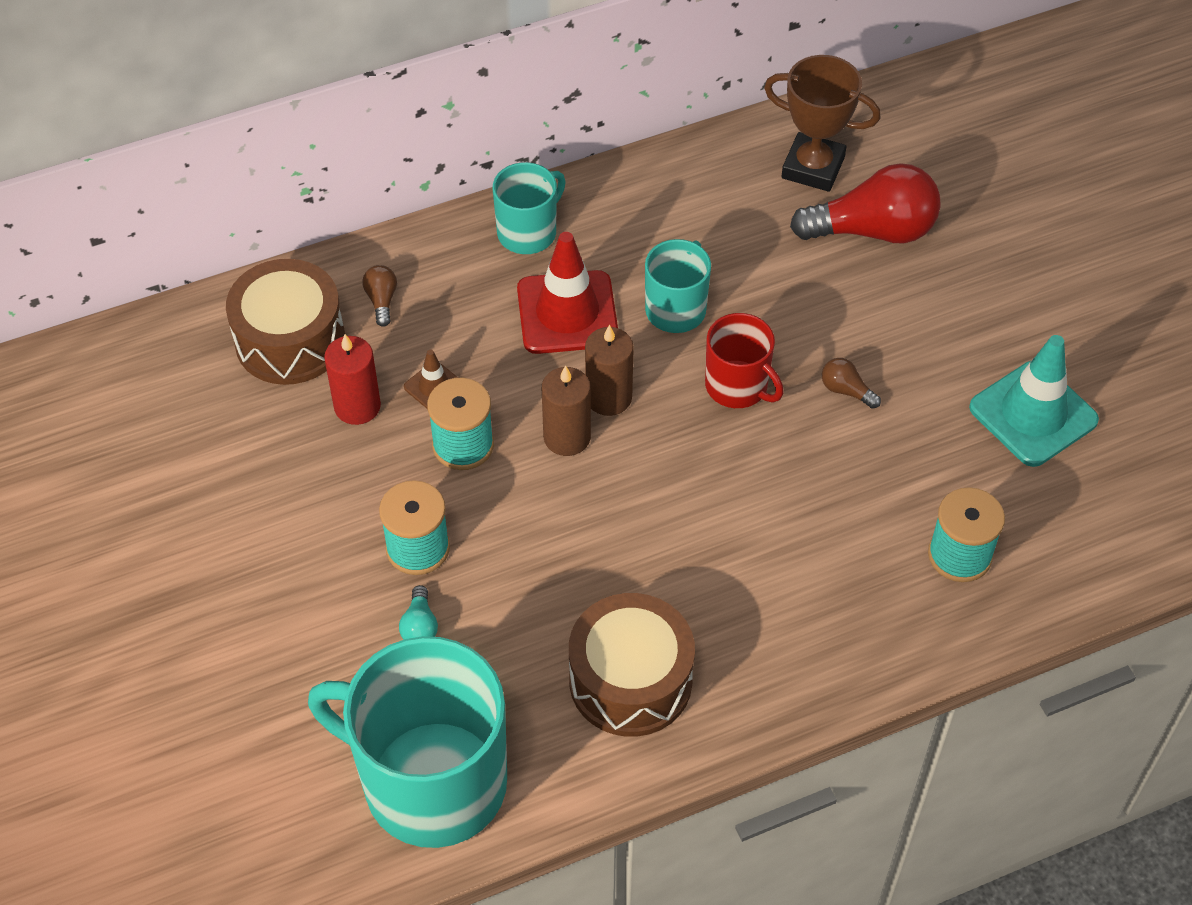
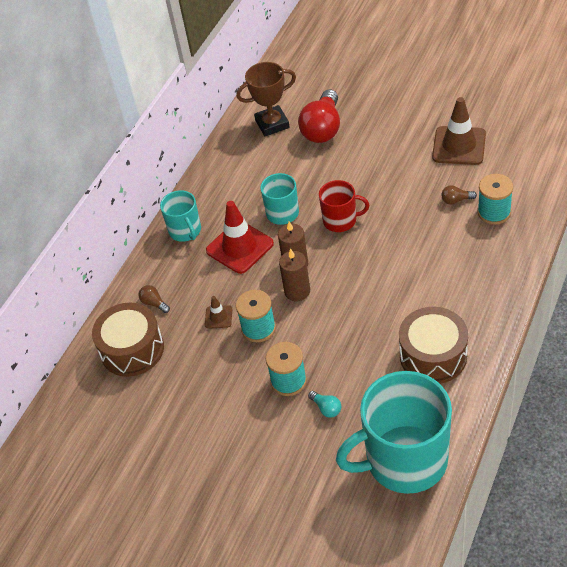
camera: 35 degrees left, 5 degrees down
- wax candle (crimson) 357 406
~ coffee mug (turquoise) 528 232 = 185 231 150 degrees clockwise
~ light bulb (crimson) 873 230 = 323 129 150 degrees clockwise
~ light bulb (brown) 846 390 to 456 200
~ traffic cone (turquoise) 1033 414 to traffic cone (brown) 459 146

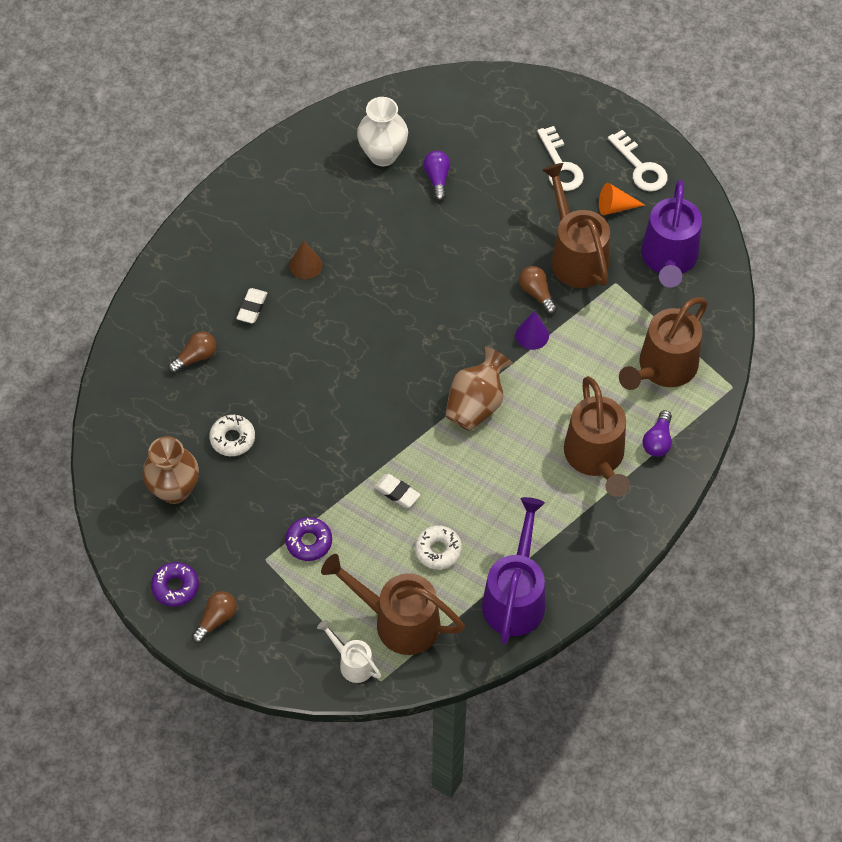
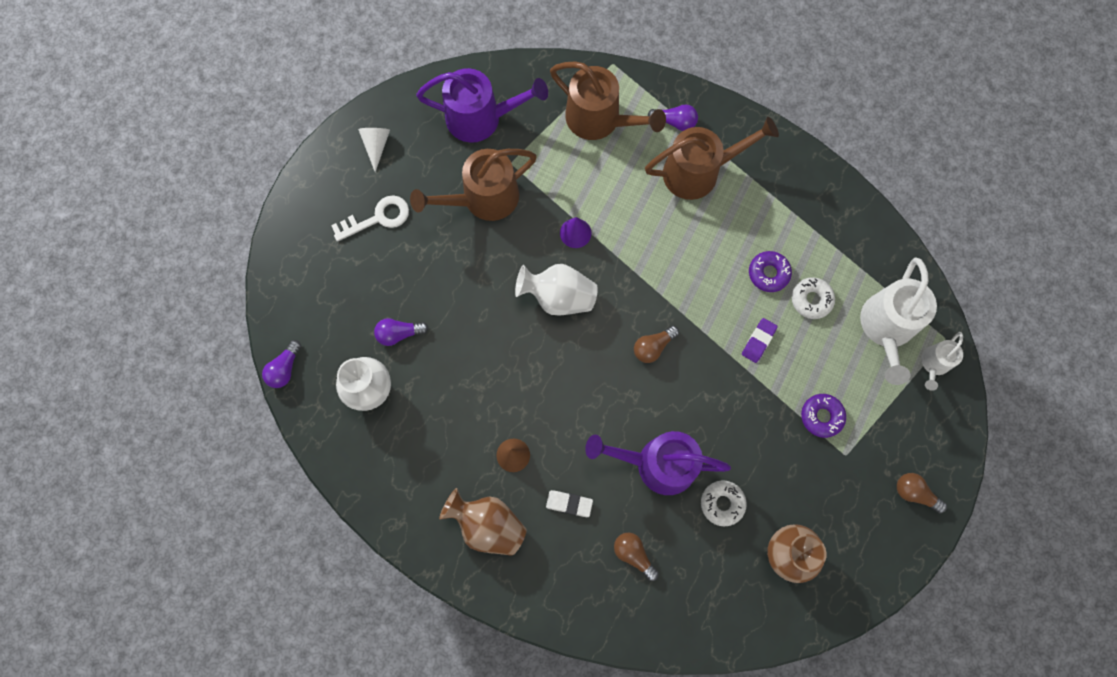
camera: 95 degrees left, 15 degrees up
~ doughnut (purple) 175 587 to 768 273
~ watering pot (brown) 398 621 to watering pot (white) 886 329
~ pencil eraser (white) 397 492 to pencil eraser (purple) 758 341
~ vase (brown) 476 404 to 487 524
~ watering pot (purple) 515 596 to 657 464
~ light bulb (brown) 537 293 to 653 347
- solid cone (bright orange) 615 207
~ latchkey (white) 640 167 to solid cone (white) 376 146
+ light bulb (purple) 285 368
+ vase (white) 558 297

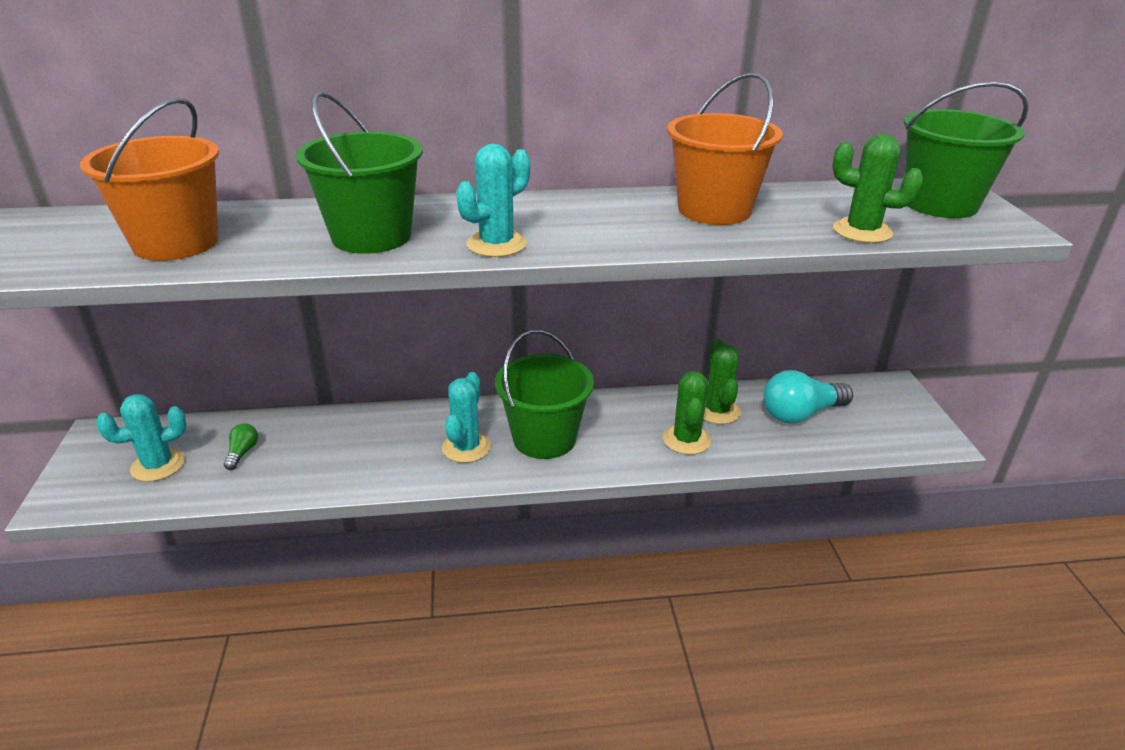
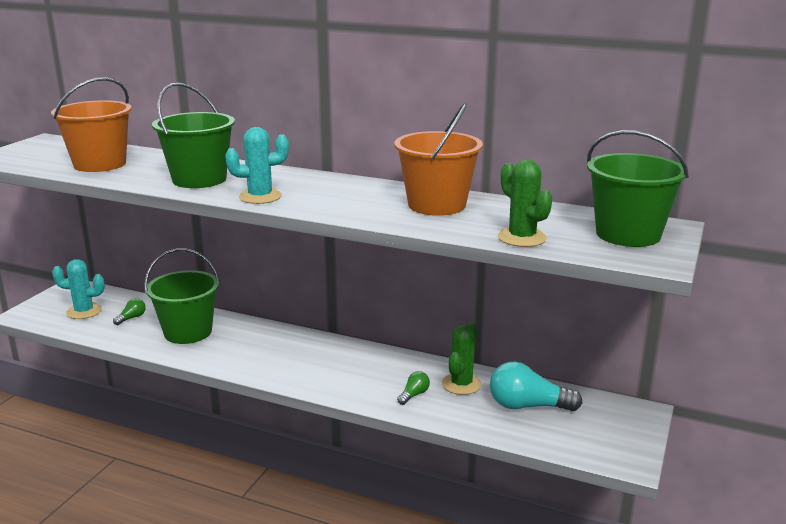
camera: 30 degrees right, 10 degrees down
- prickly plant (turquoise) 466 447
~ bucket (leaf-green) 544 438 to 188 332
~ prickly plant (leaf-green) 686 440 to light bulb (leaf-green) 414 395

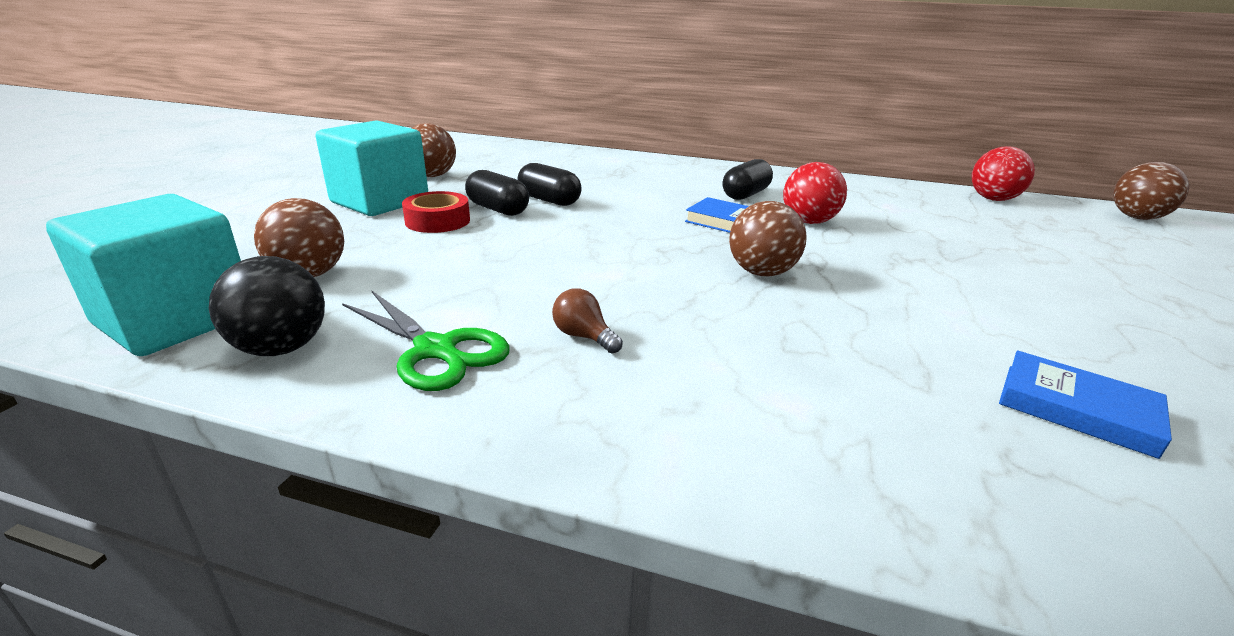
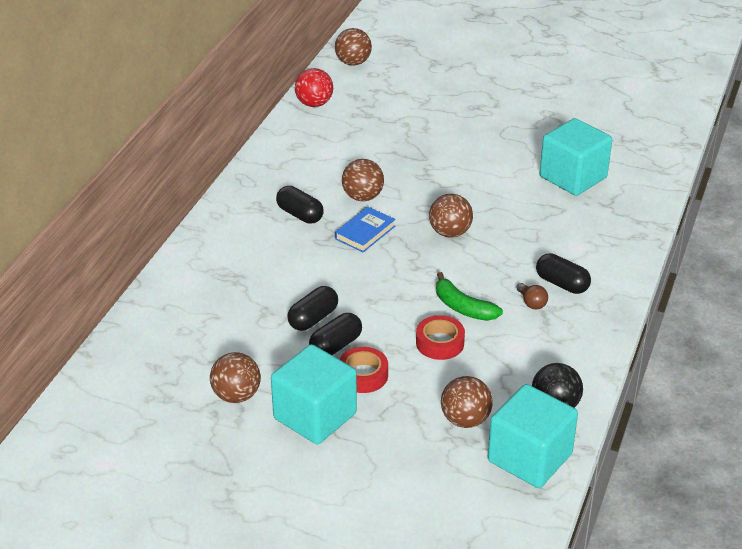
camera: 85 degrees left, 10 degrees up
- pair of scissors (leaf-green) 436 350
~ light bulb (brown) 584 336 = 531 303 75 degrees counterclockwise
~ ball (crimson) 808 222 to ball (brown) 362 197
~ hardback (blue) 1076 409 to solid cube (turquoise) 573 177
+ roll of tape (crimson) 440 343
+ banana fruit (leaf-green) 463 307
+ capsule (jet-black) 562 284

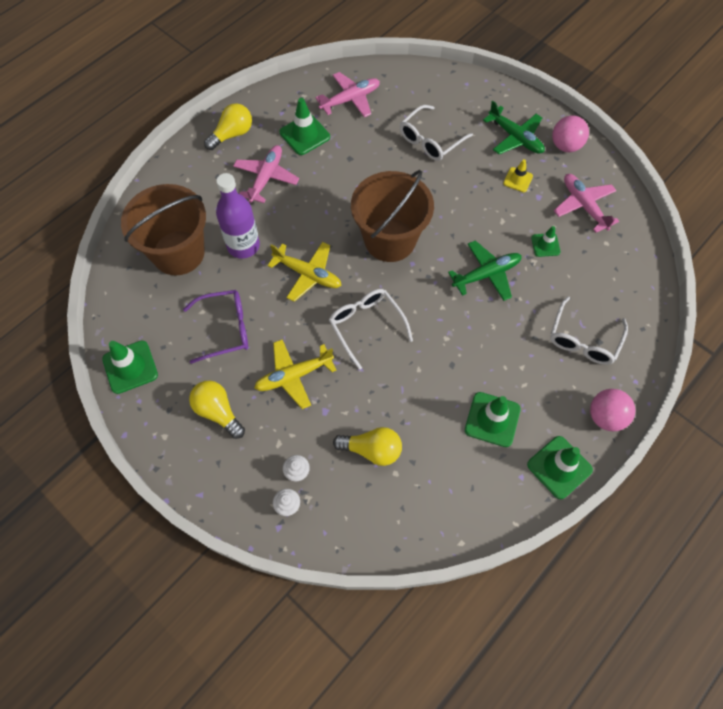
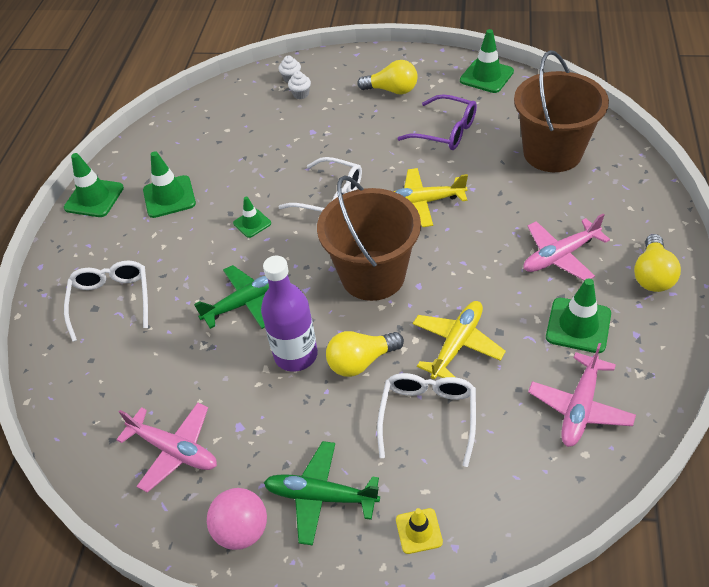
camera: 150 degrees right, 15 degrees down
~ glasses (purple) 225 329 = 445 131 105 degrees counterclockwise
~ drink bottle (purple) 243 246 to 296 355
~ toy plane (rose-pink) 266 177 = 560 256 75 degrees clockwise
~ toy plane (bright yellow) 294 376 to 457 344
~ light bulb (bright yellow) 372 450 to 361 361
~ toy plane (leaf-green) 486 274 = 247 302 150 degrees counterclockwise
~ traffic cone (bright yellow) 518 180 to 419 531
~ traffic cone (leaf-green) 545 245 to 252 223
- ball (rose-pink) 605 417

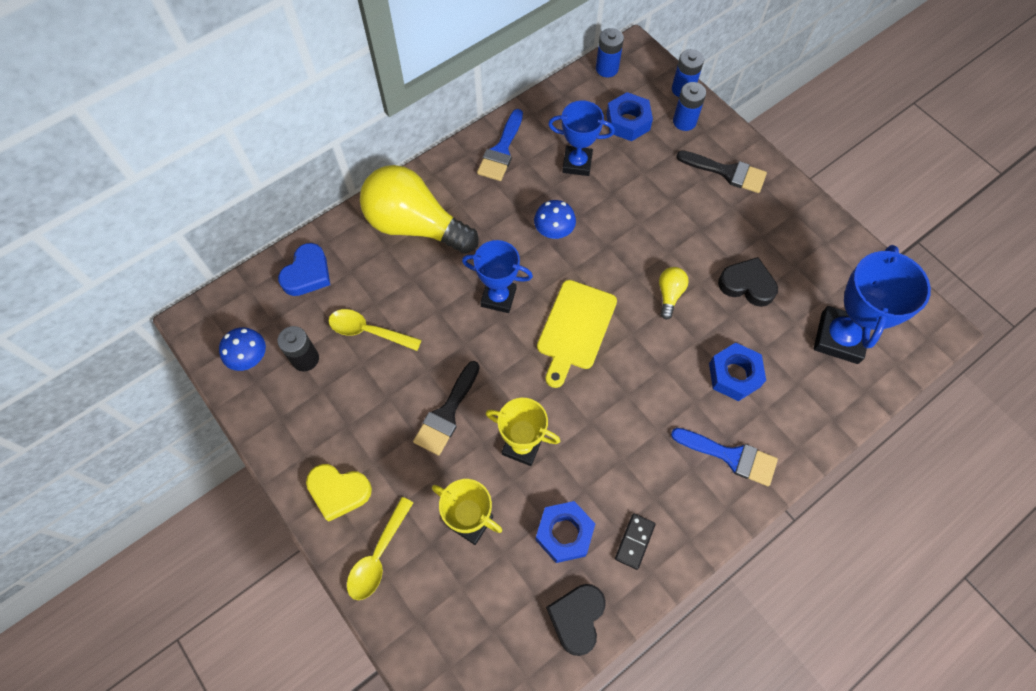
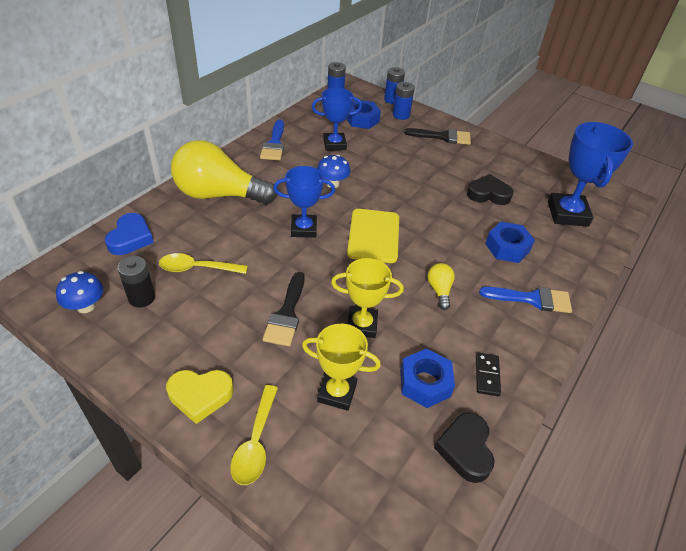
camera: 20 degrees left, 20 degrees down
~ light bulb (bright yellow) 669 294 to 439 290

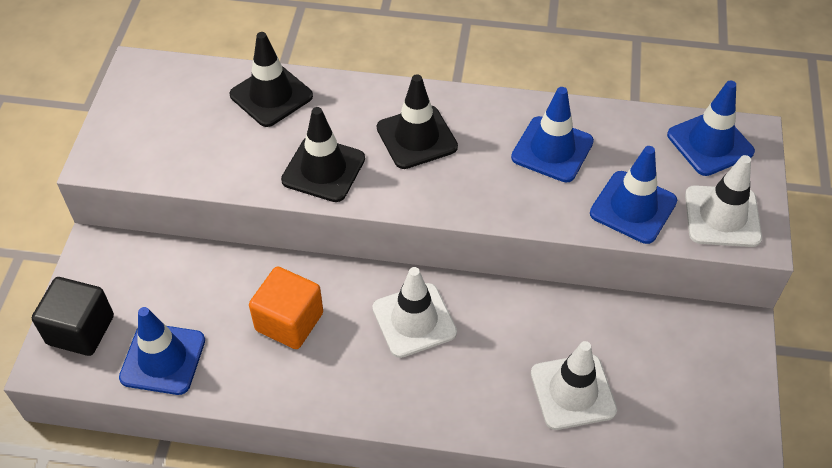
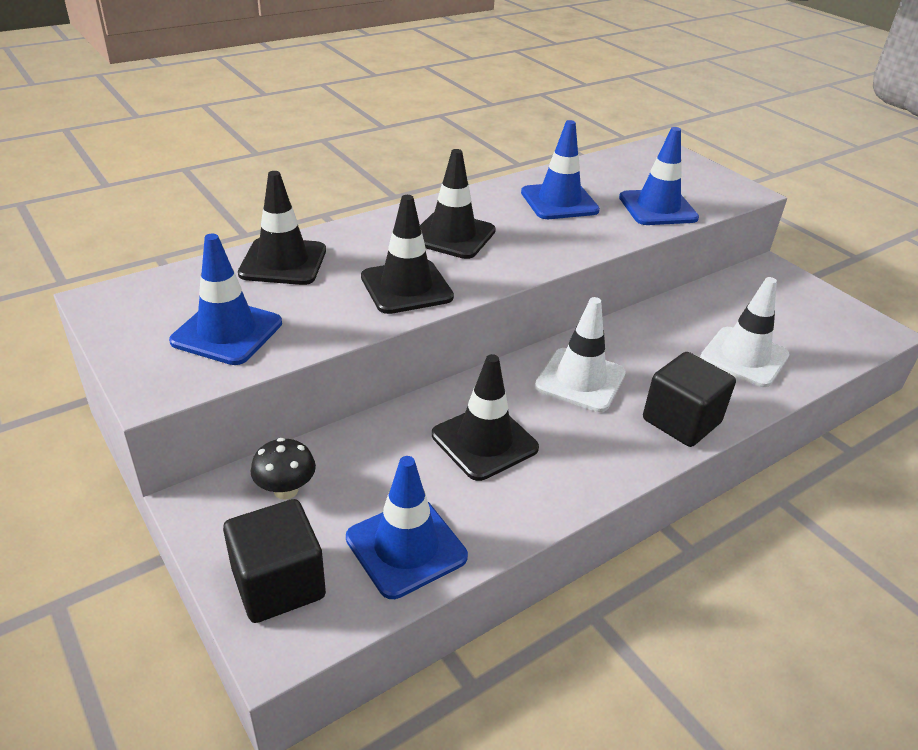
camera: 45 degrees left, 15 degrees down
~ solid cube (bright orange) 289 321 to traffic cone (jet-black) 484 441
~ traffic cone (blue) 710 143 to 227 332
- traffic cone (white) 722 216
+ toadstool (jet-black) 286 490
+ solid cube (jet-black) 681 421

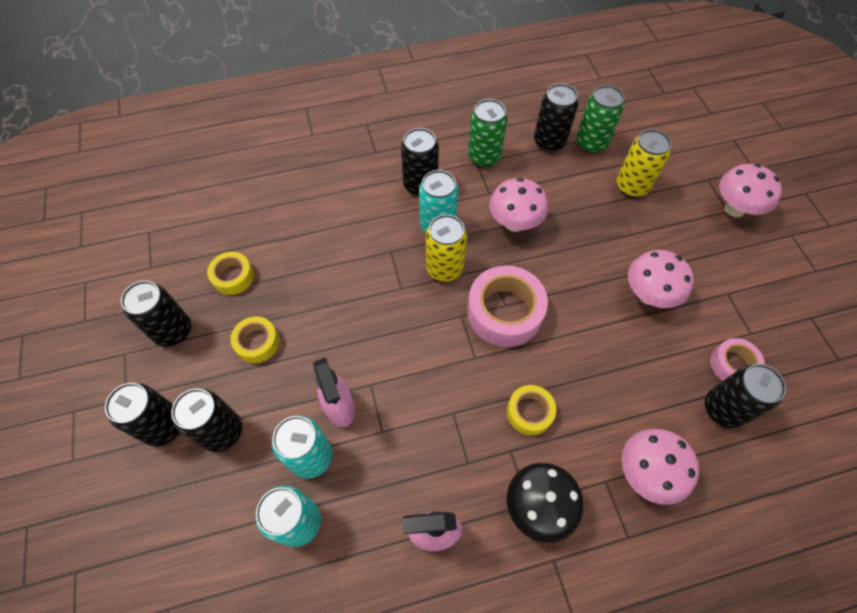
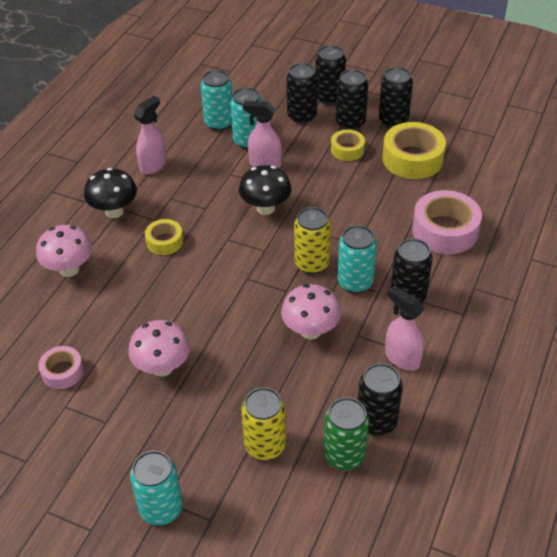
camera: 130 degrees right, 15 degrees down
~ roll of tape (bright yellow) 233 277 = 412 159 x1.79
~ roll of tape (rose-pink) 504 312 to 445 230
~ tin (leaf-green) 484 157 to spray cleaner (rose-pink) 402 358
~ tin (jet-black) 723 409 to 350 122
~ toadstool (rose-pink) 734 209 to tin (turquoise) 161 508
+ toadstool (jet-black) 265 208

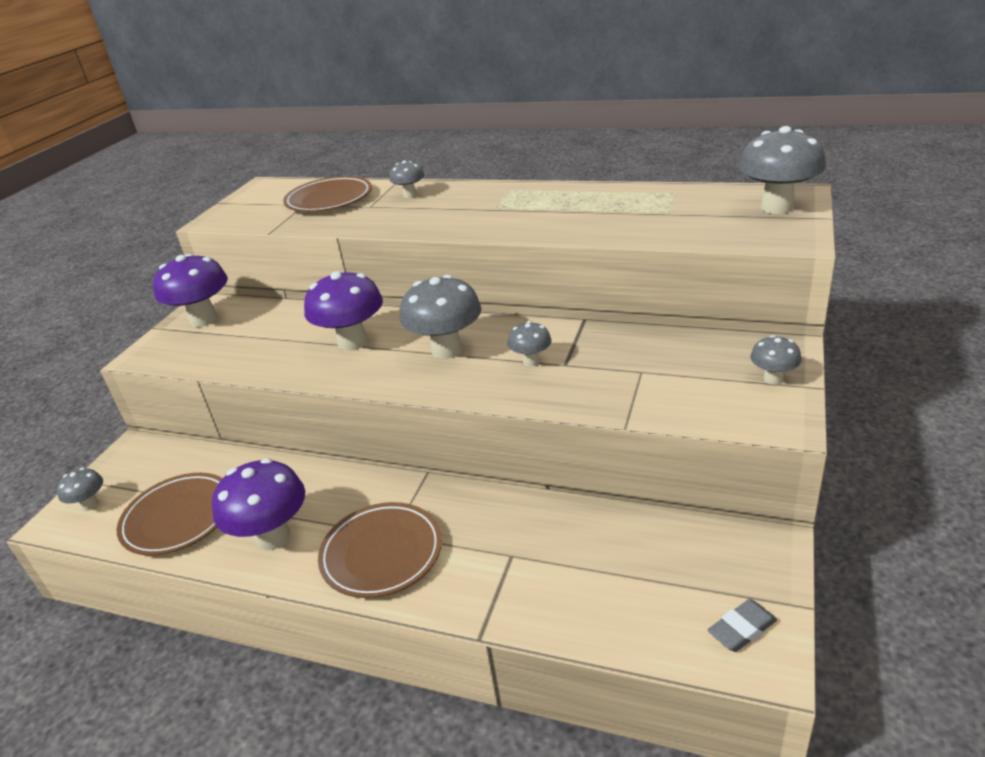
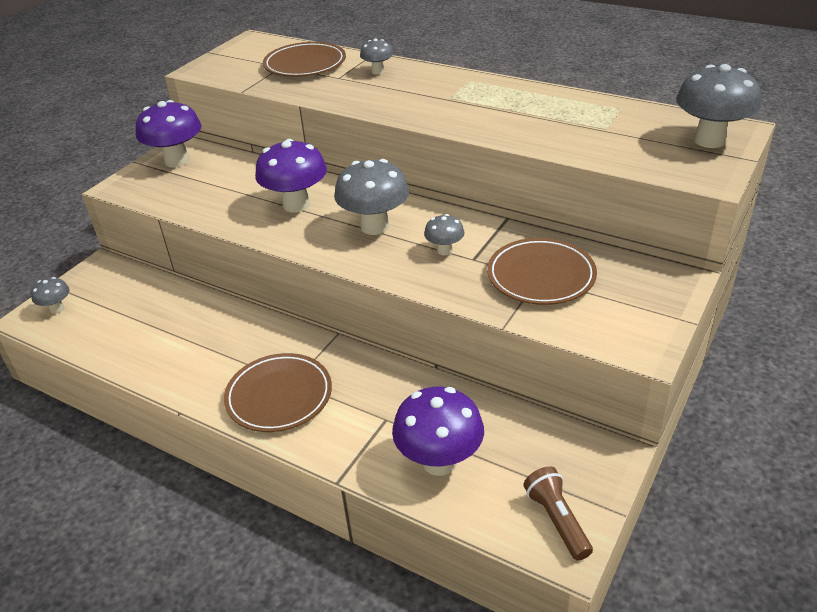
camera: 10 degrees right, 5 degrees up
~ flat dish (brown) 178 518 to 541 276
~ toadstool (purple) 273 537 to 439 461
~ pencil eraser (gray) 742 629 to flashlight (brown) 557 520
- toadstool (gray) 773 379

